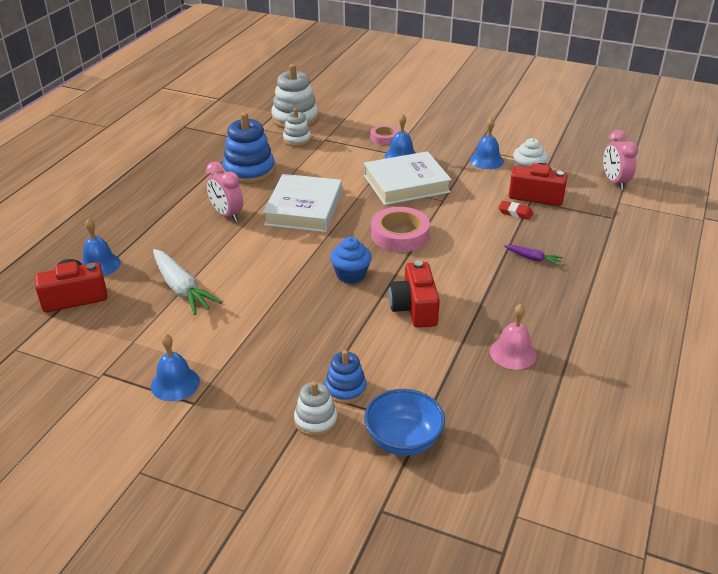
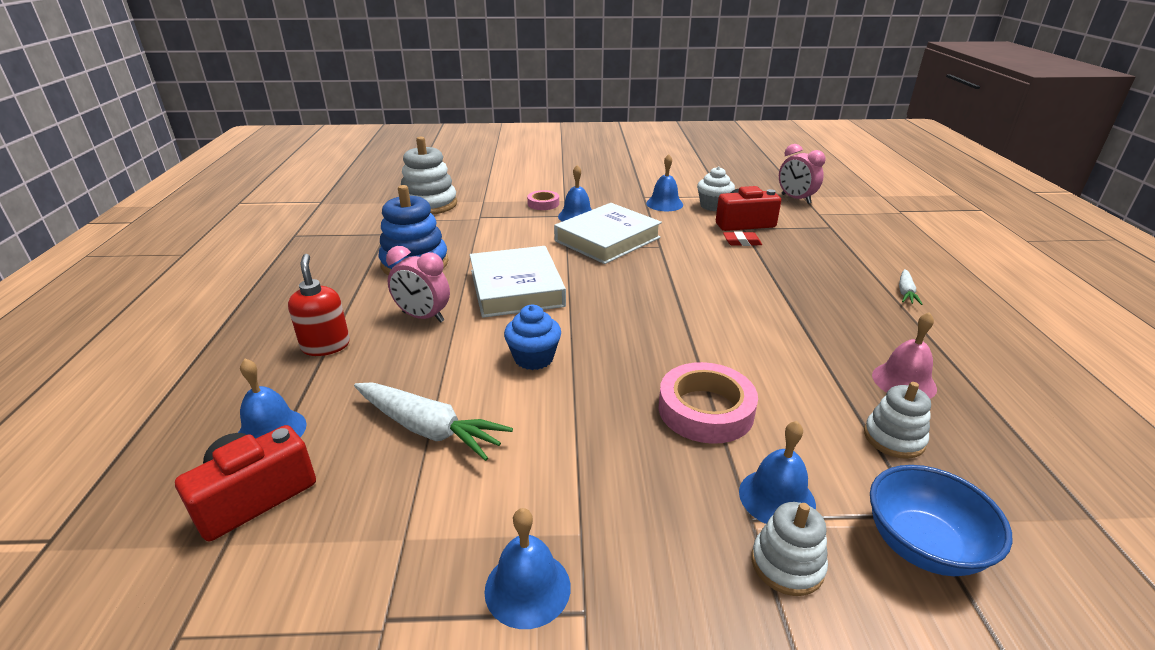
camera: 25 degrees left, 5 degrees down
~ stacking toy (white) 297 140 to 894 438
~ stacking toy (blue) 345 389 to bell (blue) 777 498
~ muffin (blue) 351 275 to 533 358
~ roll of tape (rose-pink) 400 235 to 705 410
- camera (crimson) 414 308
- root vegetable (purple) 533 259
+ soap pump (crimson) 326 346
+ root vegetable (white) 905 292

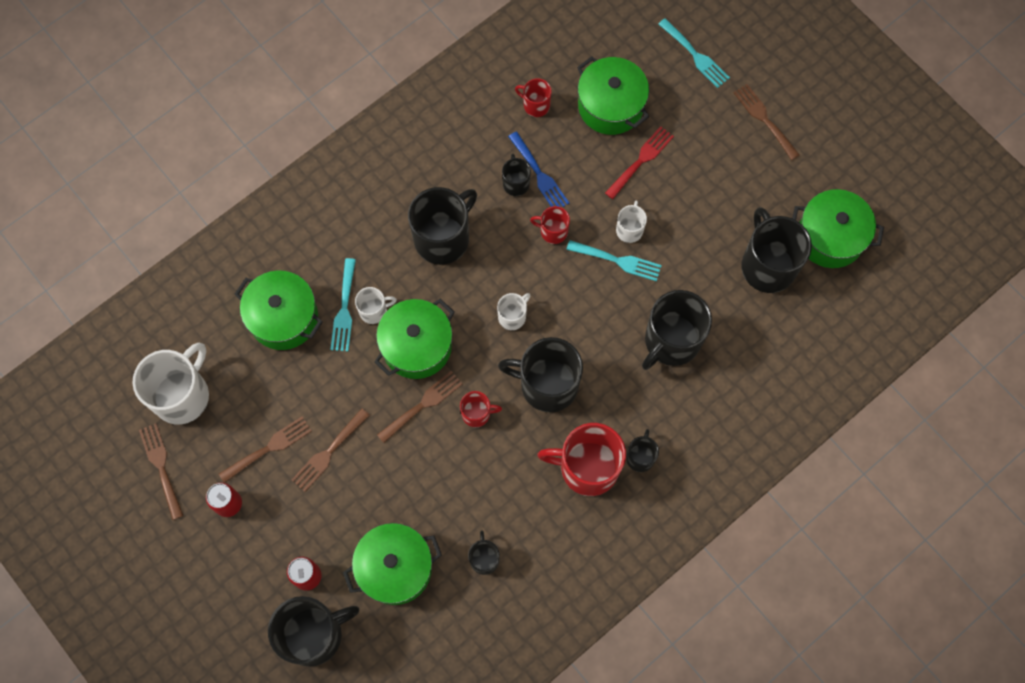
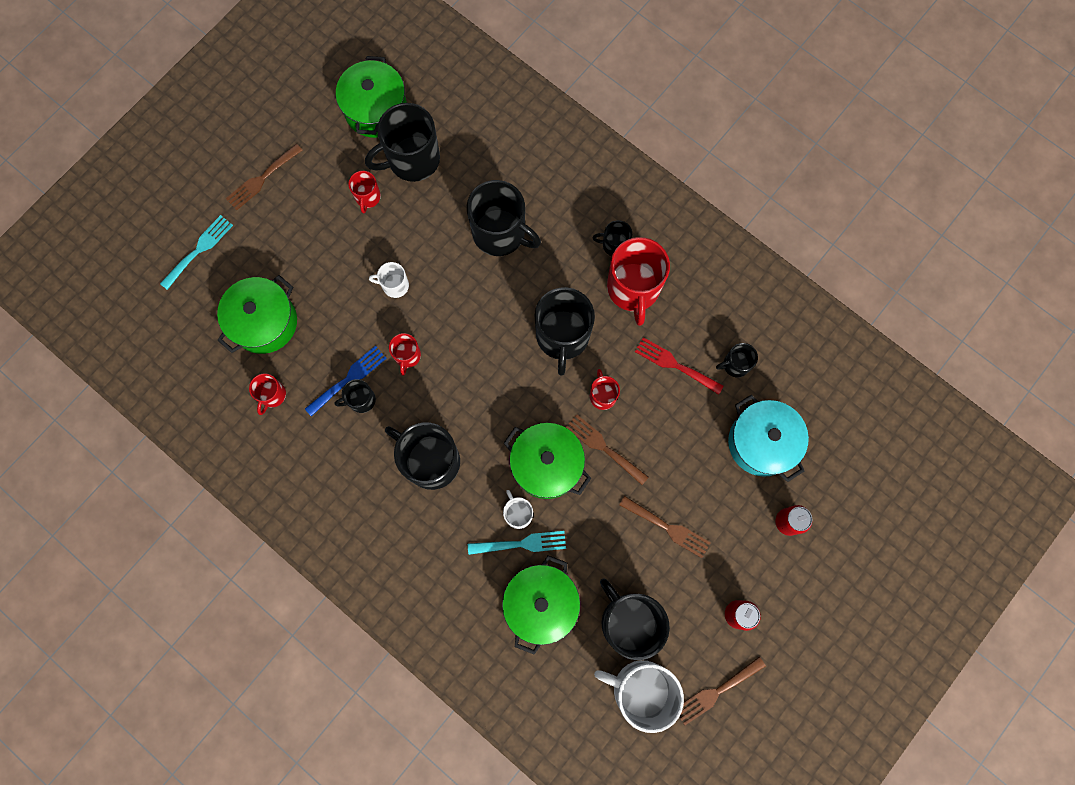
camera: 100 degrees left, 5 degrees up
- table fork (brown) 269 448
~ coffee mug (jet-black) 314 634 to 628 621
~ stockpot (leaf-green) 395 568 to stockpot (turquoise) 761 442
- coffee mug (white) 512 316
- table fork (turquoise) 618 261
~ table fork (crimson) 641 160 to 675 365
+ coffee mug (crimson) 367 197

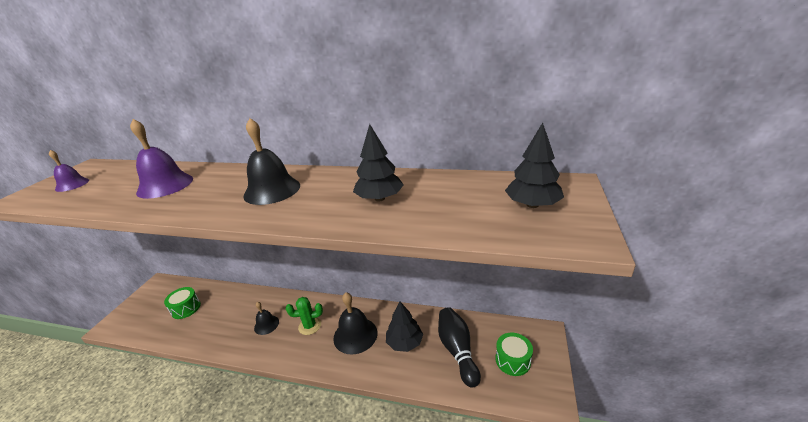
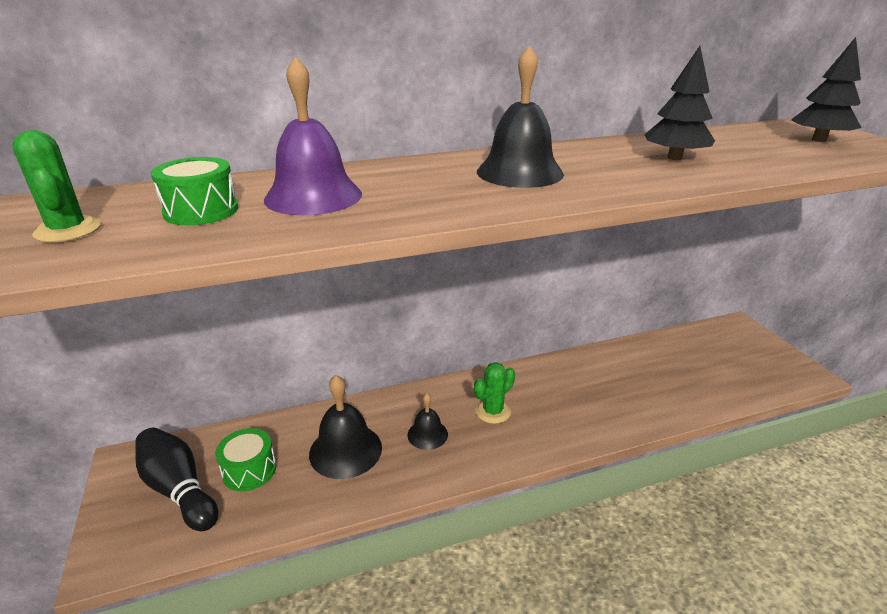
camera: 35 degrees left, 0 degrees up
~ bell (purple) 72 184 to prickly plant (leaf-green) 68 230
~ bell (jet-black) 355 335 to 345 450
- tree (jet-black) 405 342
~ tenpin (jet-black) 457 350 to 179 489
~ snare drum (leaf-green) 512 360 to 201 211

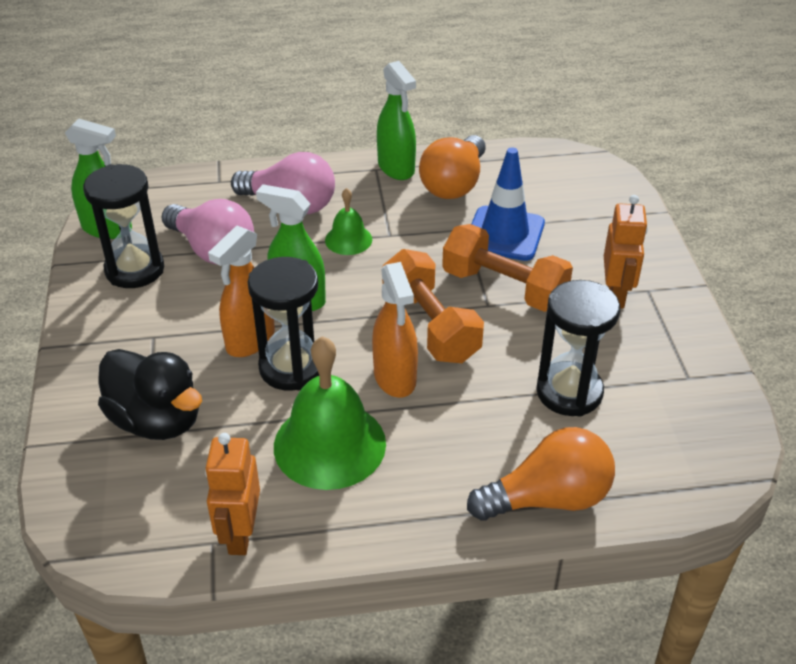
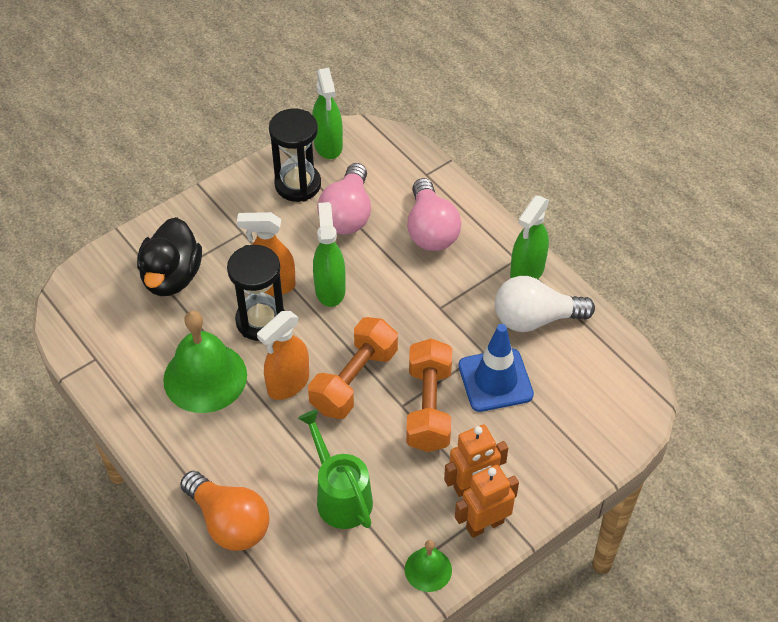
camera: 60 degrees right, 10 degrees up
~ robot figure (bright orange) 240 534 to 484 524
~ bell (leaf-green) 348 239 to 428 569
~ light bulb (bright orange) 454 184 to light bulb (white) 535 319
~ hourglass (jet-black) 569 392 to watering pot (leaf-green) 340 495

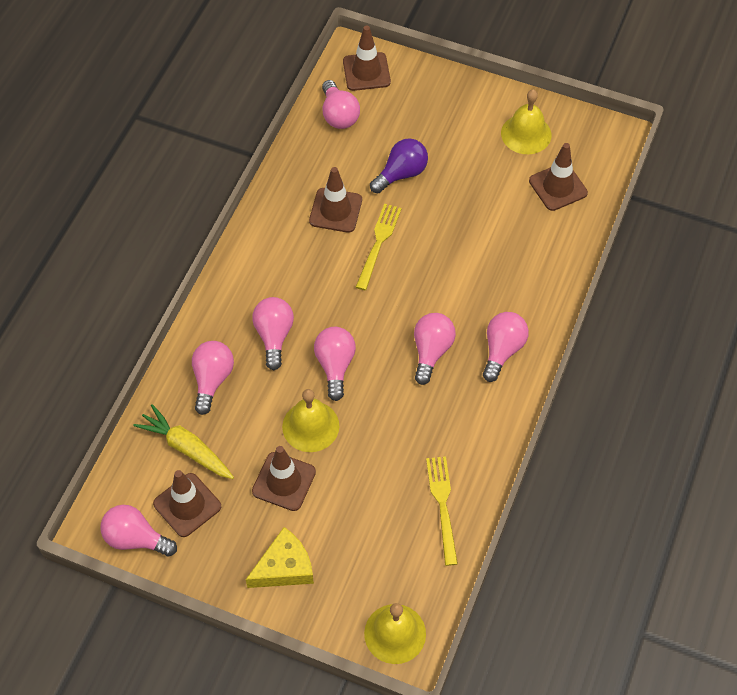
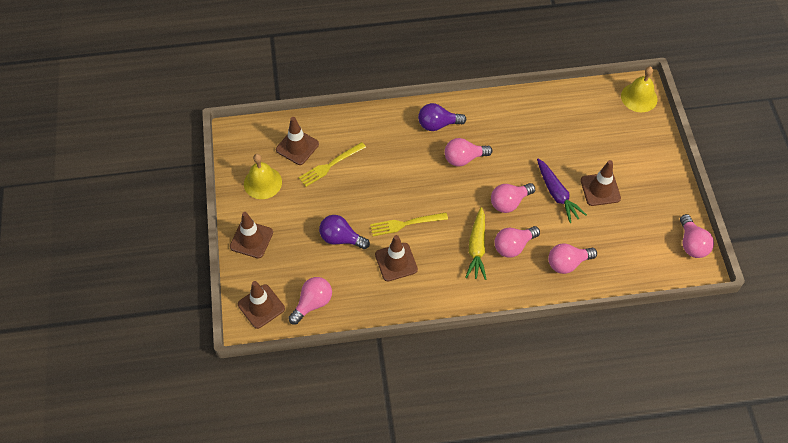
camera: 120 degrees left, 0 degrees up
~ root vegetable (bright yellow) 186 448 to 477 248
~ traffic cone (brown) 187 505 to 251 239
- cheese wedge (bright yellow) 284 567
~ bell (bright yellow) 310 426 to root vegetable (purple) 557 194
~ table fork (bright yellow) 442 505 to 330 165
~ light bulb (rose-pink) 502 350 to light bulb (purple) 438 124

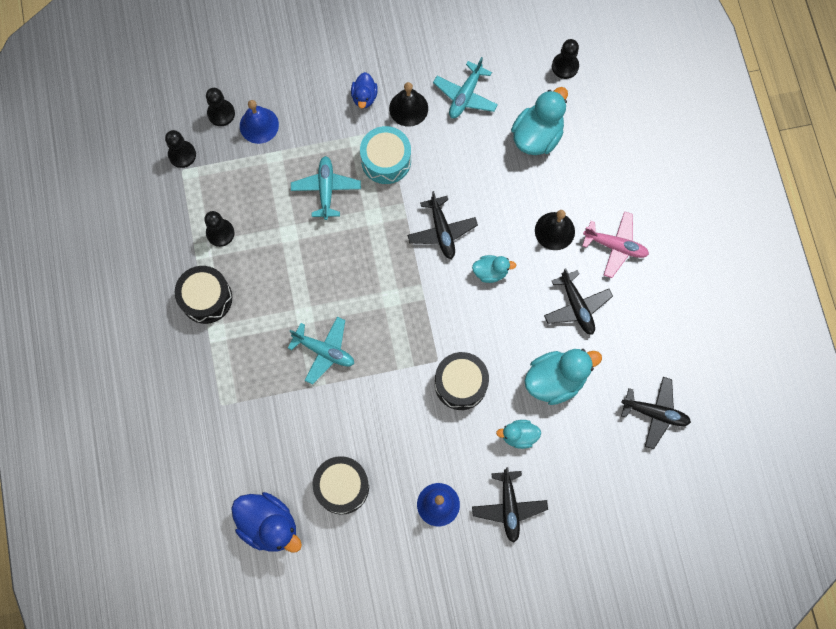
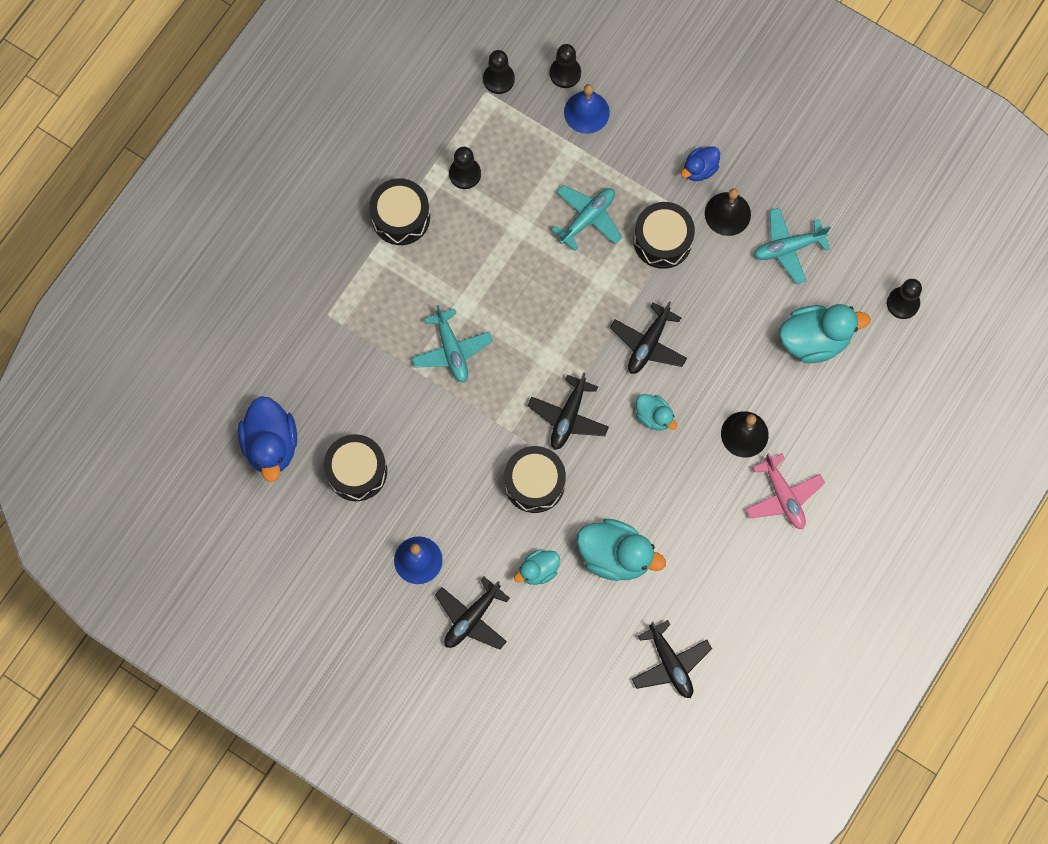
camera: 45 degrees right, 0 degrees up
~ snare drum (turquoise) 386 160 to snare drum (jet-black) 662 240
~ duck (turquoise) 518 436 = 538 570 75 degrees counterclockwise
~ toy plane (jet-black) 576 306 to 568 417

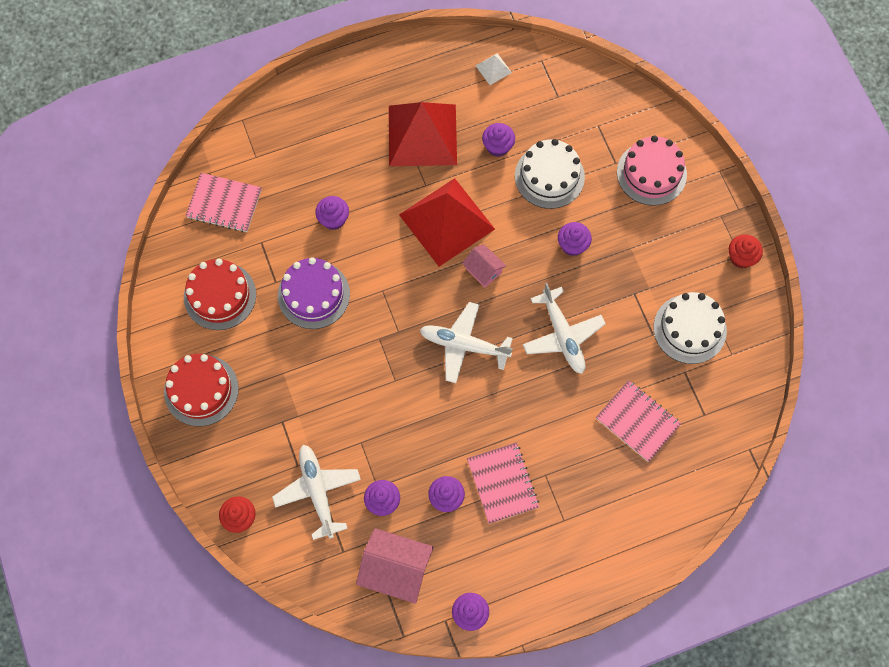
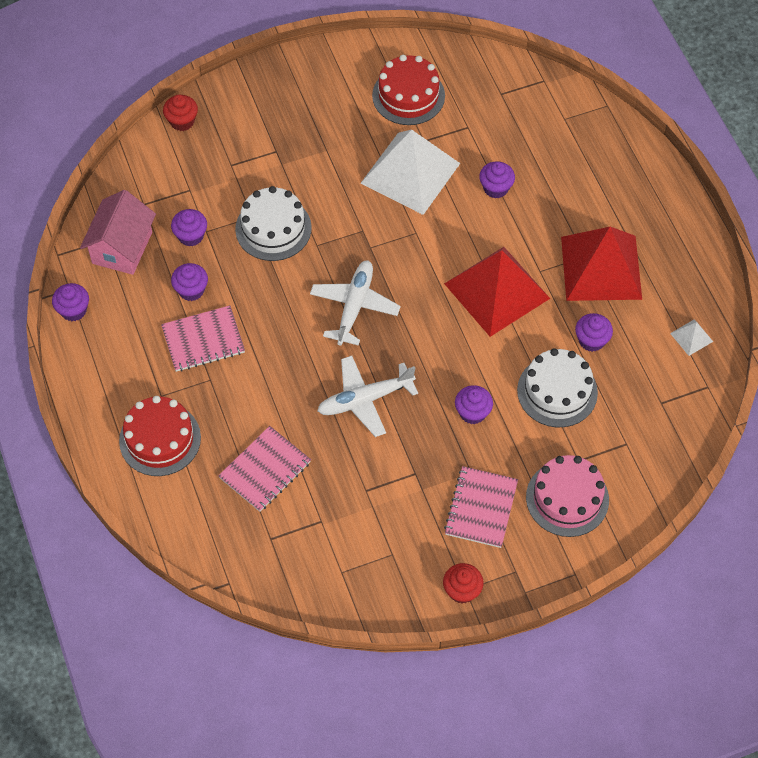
camera: 90 degrees right, 10 degrees down
~ layer cake (crimson) 201 390 to 160 439
~ notebook (rose-pink) 224 204 to 481 508
- toy plane (white) 318 492
~ layer cake (purple) 313 294 to pyramid (white) 410 173
- toy house (rose-pink) 483 270
~ layer cake (white) 689 329 to 273 228

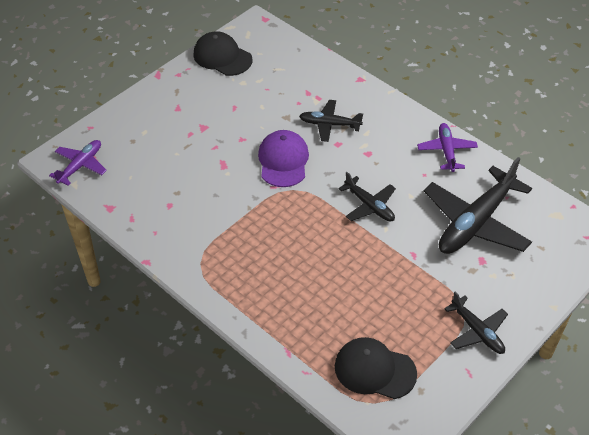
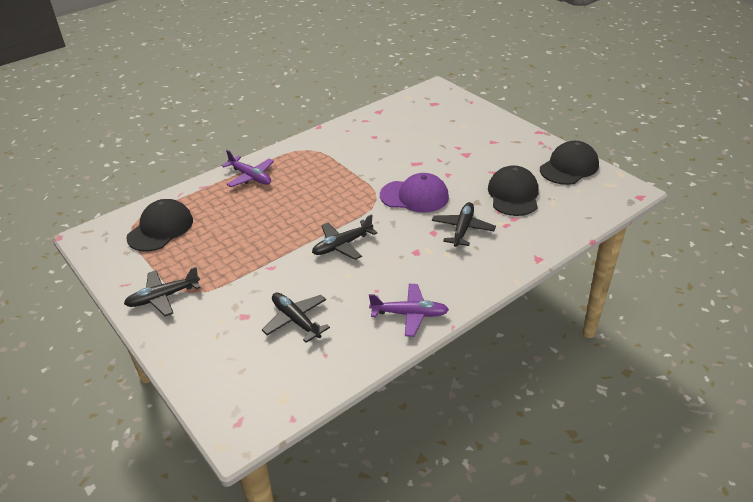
camera: 100 degrees right, 10 degrees down
~ toy plane (purple) 80 165 to 250 177
~ toy plane (jet-black) 476 222 = 296 320 x0.54
+ baseball cap (jet-black) 513 195

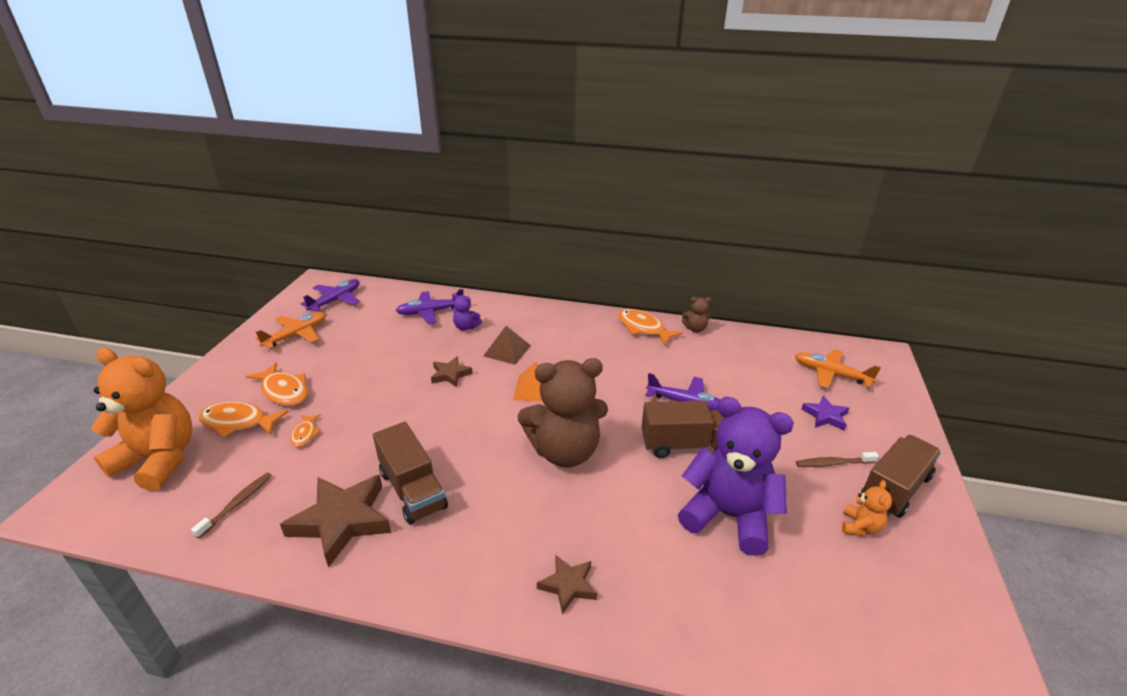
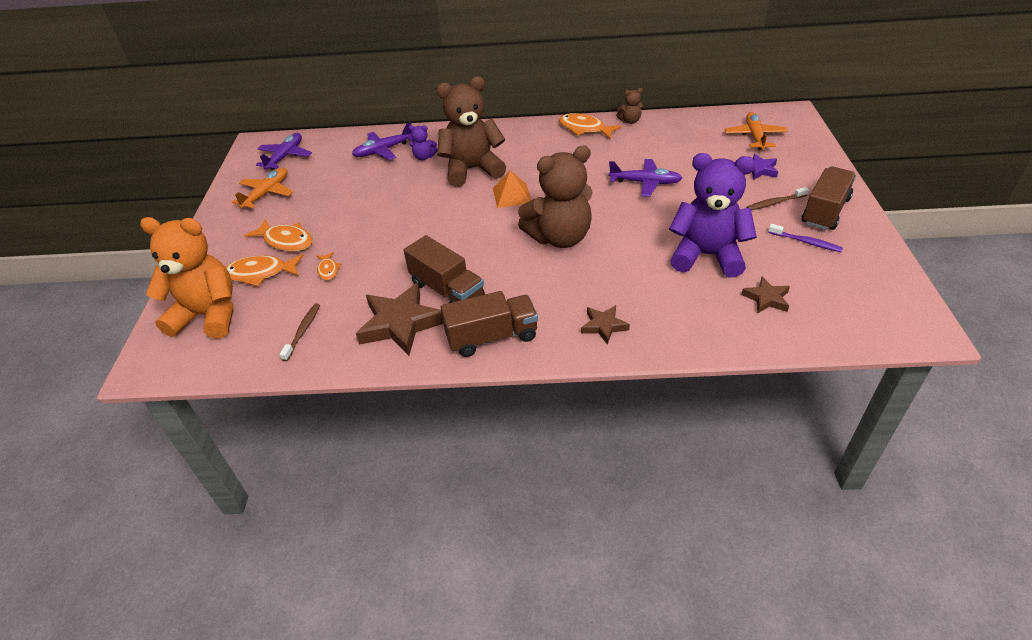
camera: 10 degrees left, 10 degrees up
~ star (brown) 450 374 to 766 298
~ pyramid (brown) 507 350 to teddy bear (brown) 472 169
~ lorry (brown) 686 445 to 492 337
~ toy plane (bright orange) 831 374 = 755 136 75 degrees clockwise
~ teddy bear (bright orange) 860 527 to dental brush (purple) 806 242

